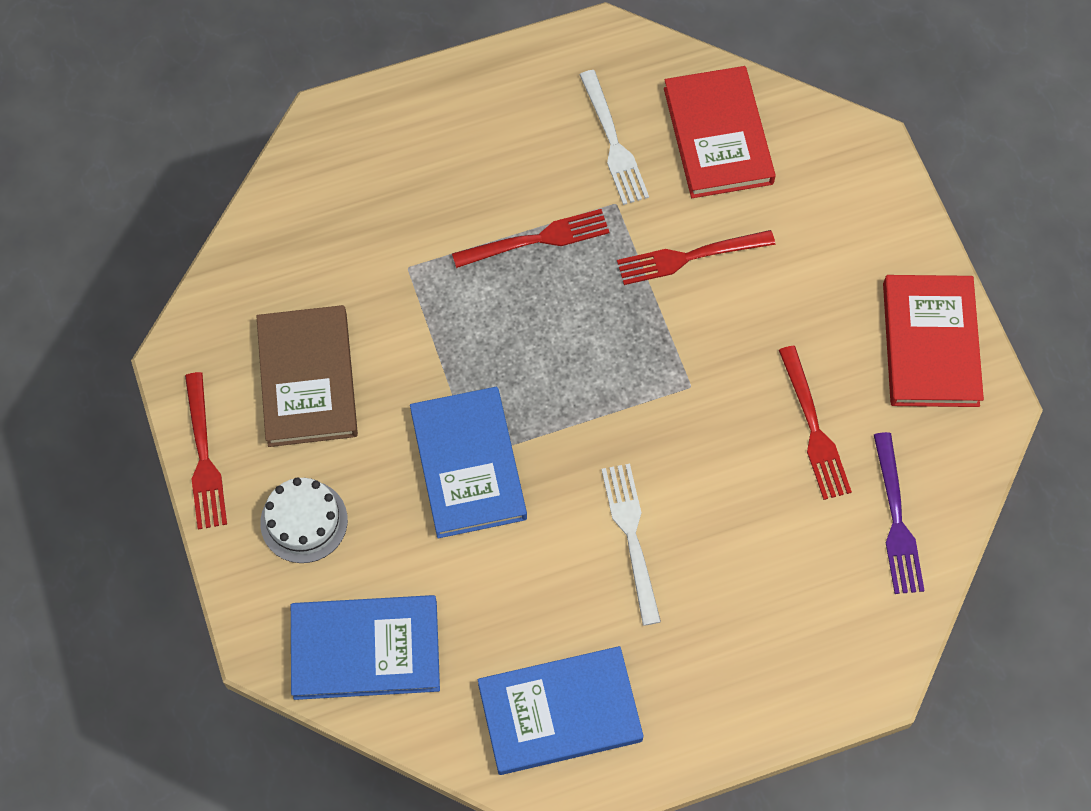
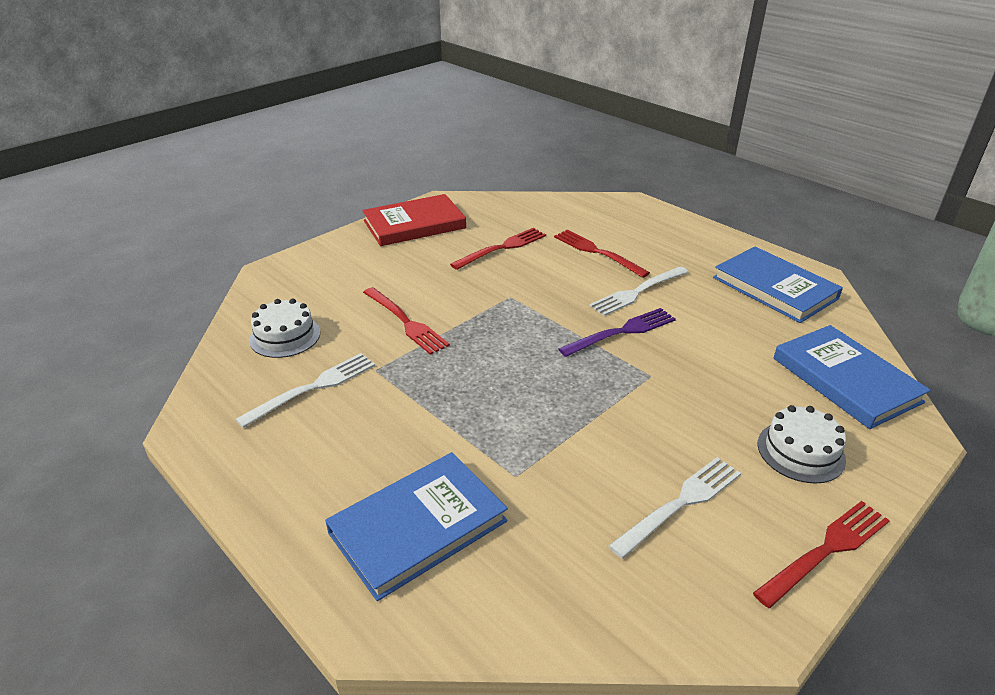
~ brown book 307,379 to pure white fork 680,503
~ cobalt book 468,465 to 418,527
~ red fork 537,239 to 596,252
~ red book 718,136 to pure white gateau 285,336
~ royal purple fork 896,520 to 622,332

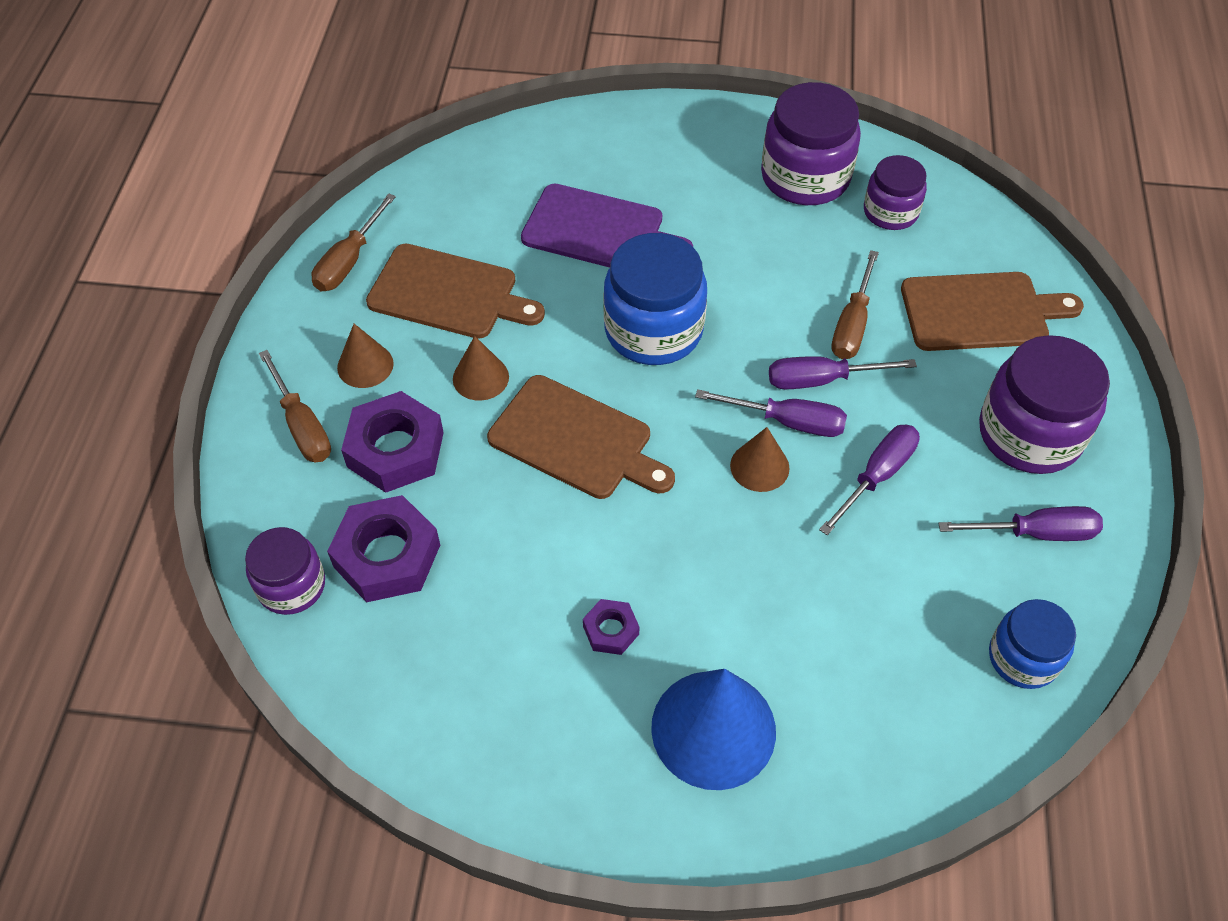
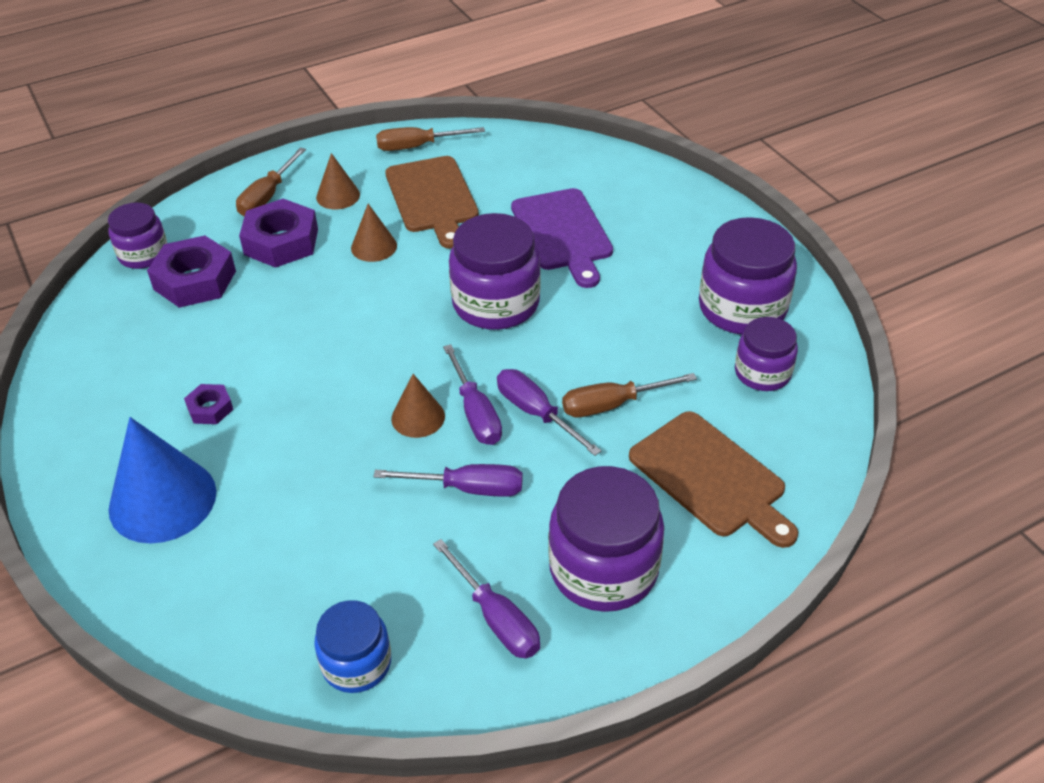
- brown chopping board 576,440
~ cobalt preserve jar 653,330 to royal purple preserve jar 496,303

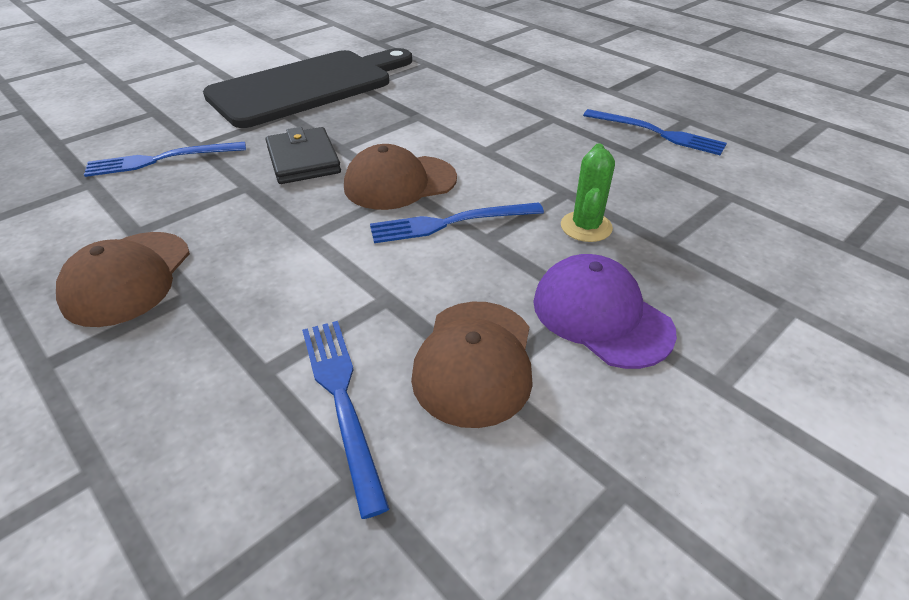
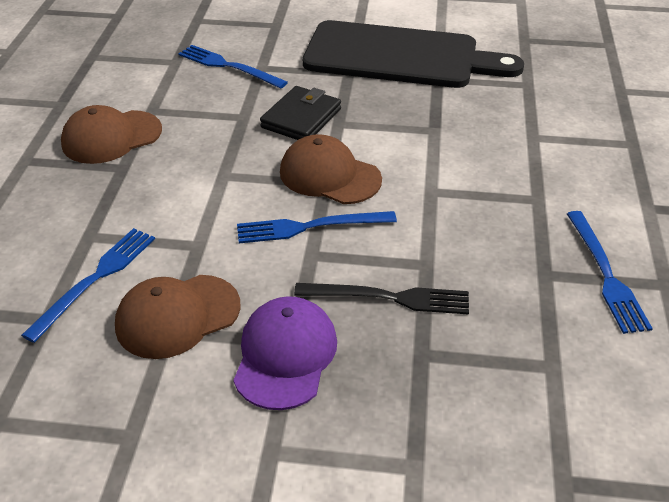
~ cobalt fork 450,223 = 310,227 45 degrees counterclockwise
~ green saguaro cactus 586,227 to ebony fork 389,298

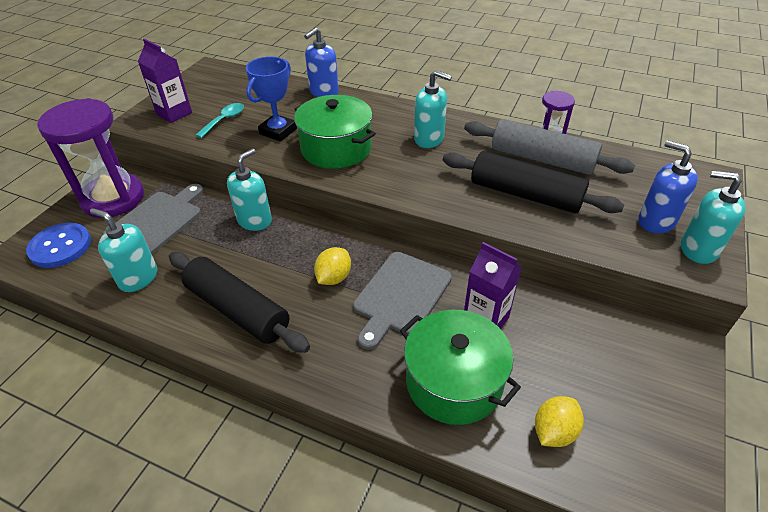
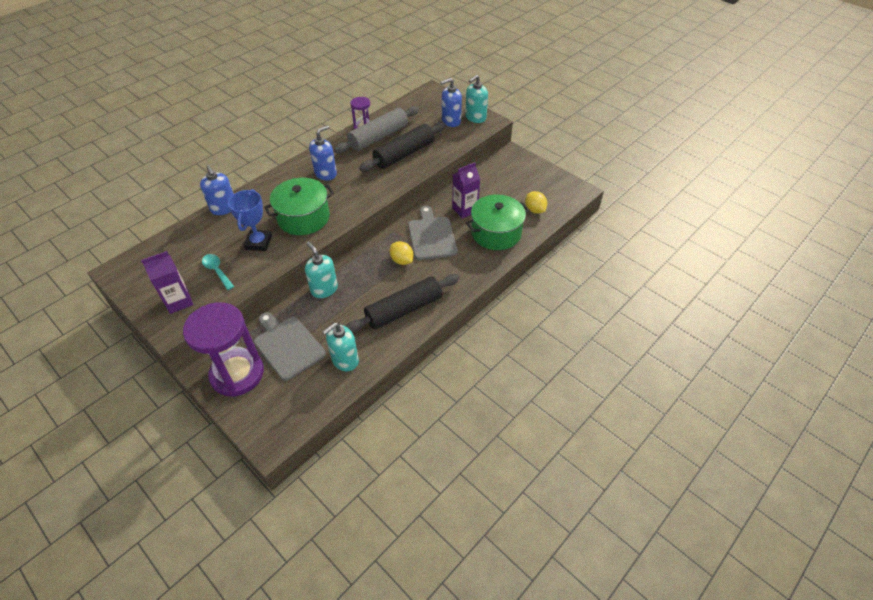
- cobalt shirt button 60,246
~ cobalt prize cup 278,131 = 258,243 45 degrees clockwise
~ grey chopping board 400,296 = 431,236 150 degrees counterclockwise
~ teal soap dispenser 429,139 to cobalt soap dispenser 326,173

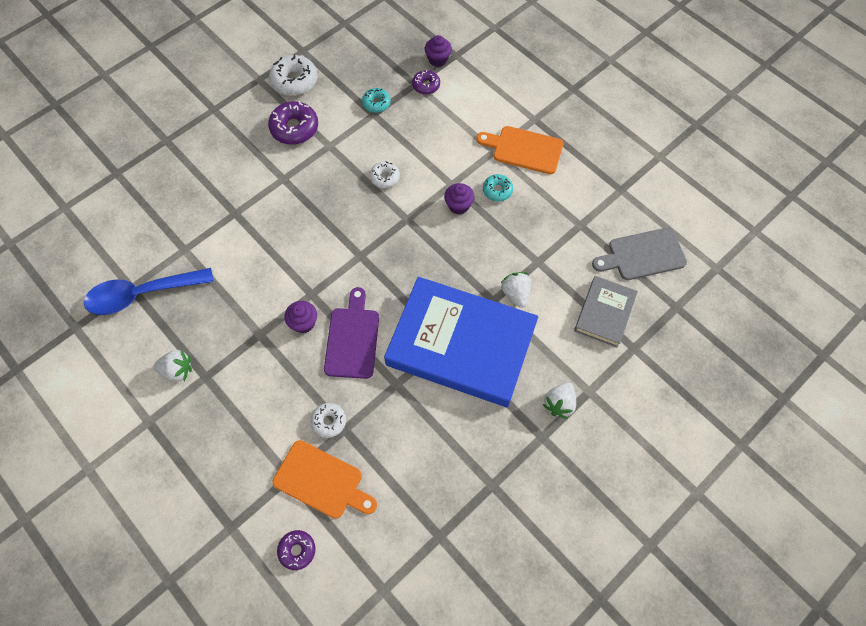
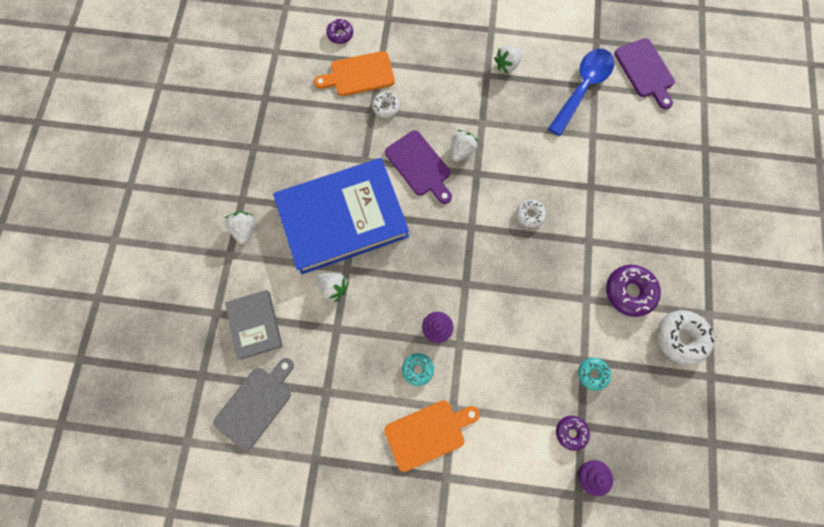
~ royal purple fairy cake 303,323 to pure white berry 461,151
~ pure white donut 384,177 to 529,215
+ royal purple chopping board 645,71

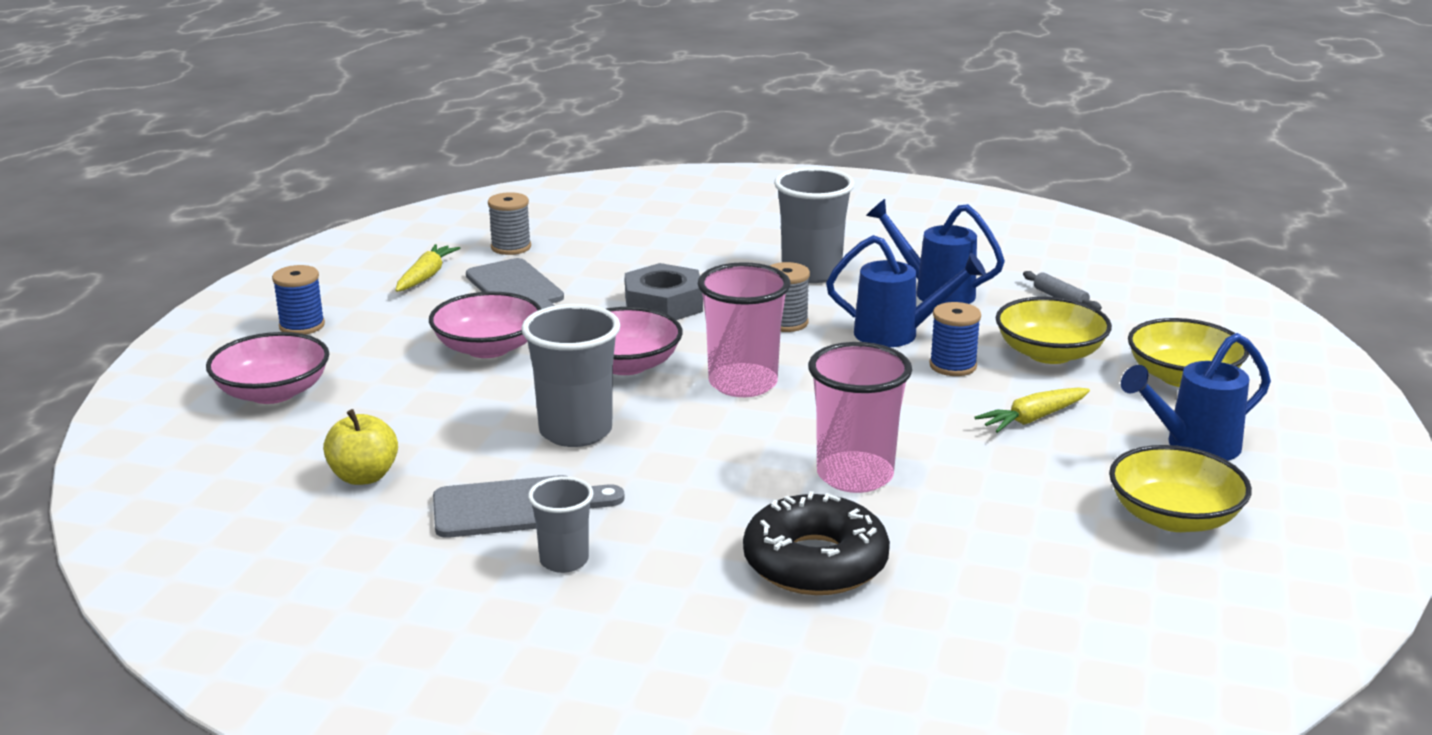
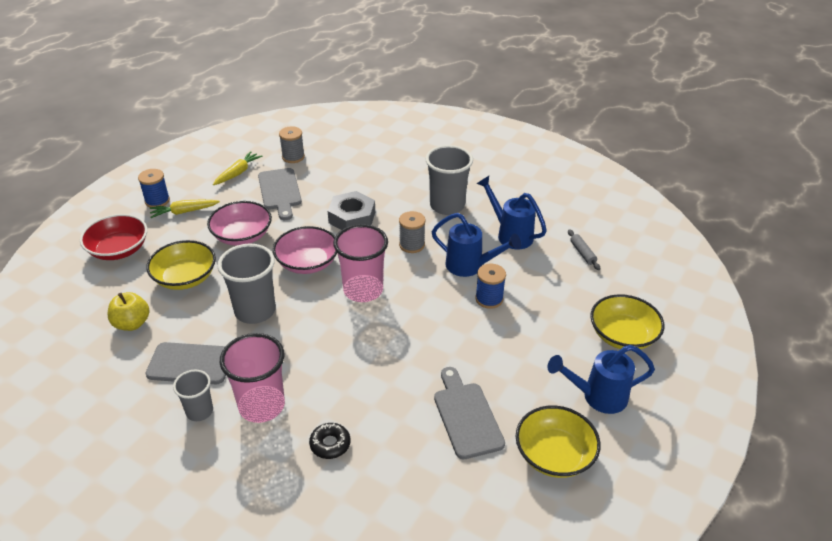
~ rose-pink deep dish 272,392 to red deep dish 118,250
~ ebony donut 815,562 = 330,444 x0.49
~ rose-pink cup 855,476 to 262,406
~ yellow carrot 1033,419 to 184,212
~ yellow deep dish 1049,353 to 185,278
+ grey chopping board 466,416

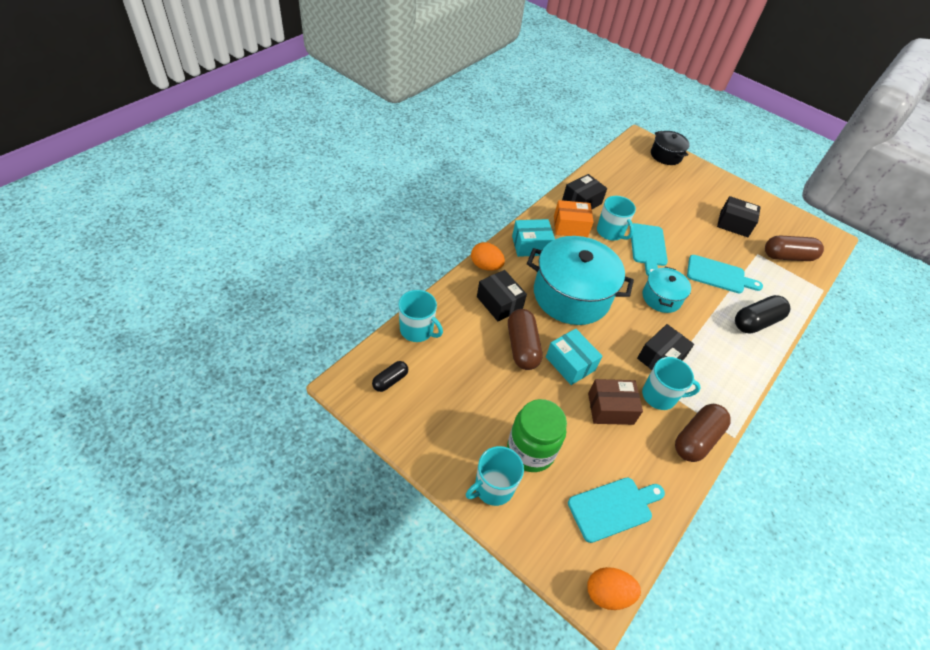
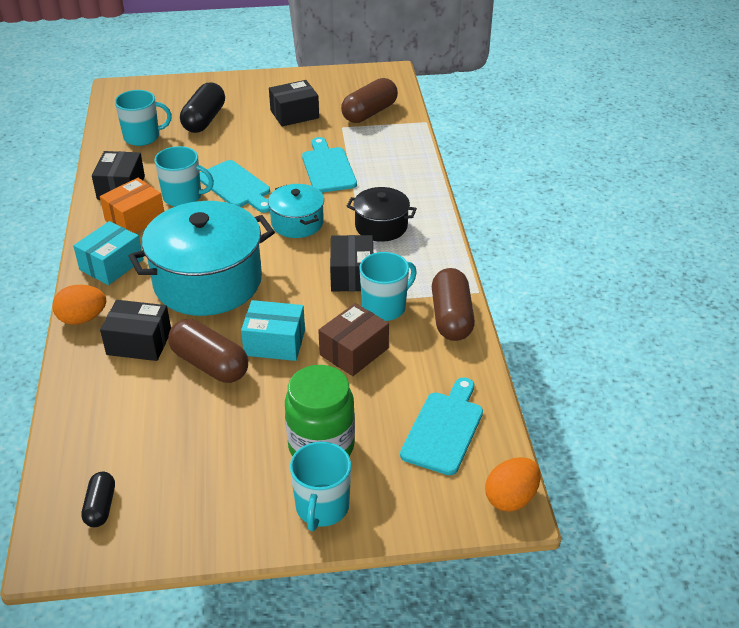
~ teal tea mug 417,330 to 142,137
~ ebony stockpot 666,155 to 381,226
~ teal chopping board 719,275 = 328,168 75 degrees counterclockwise
~ ebony pill 756,322 to 204,120

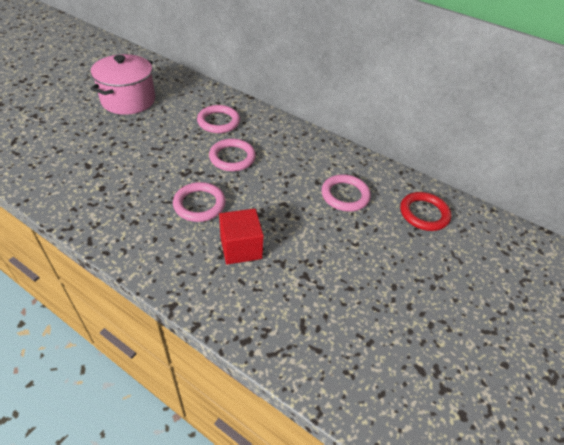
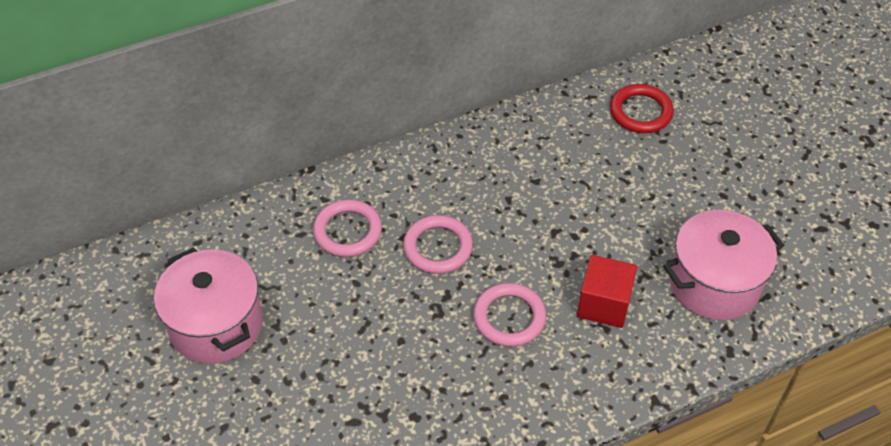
- rose-pink hoop 345,195
+ rose-pink stockpot 714,283

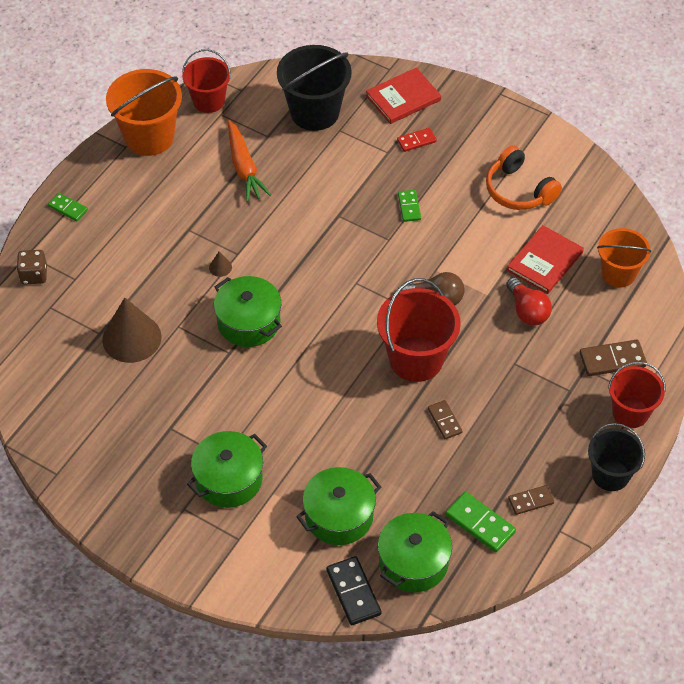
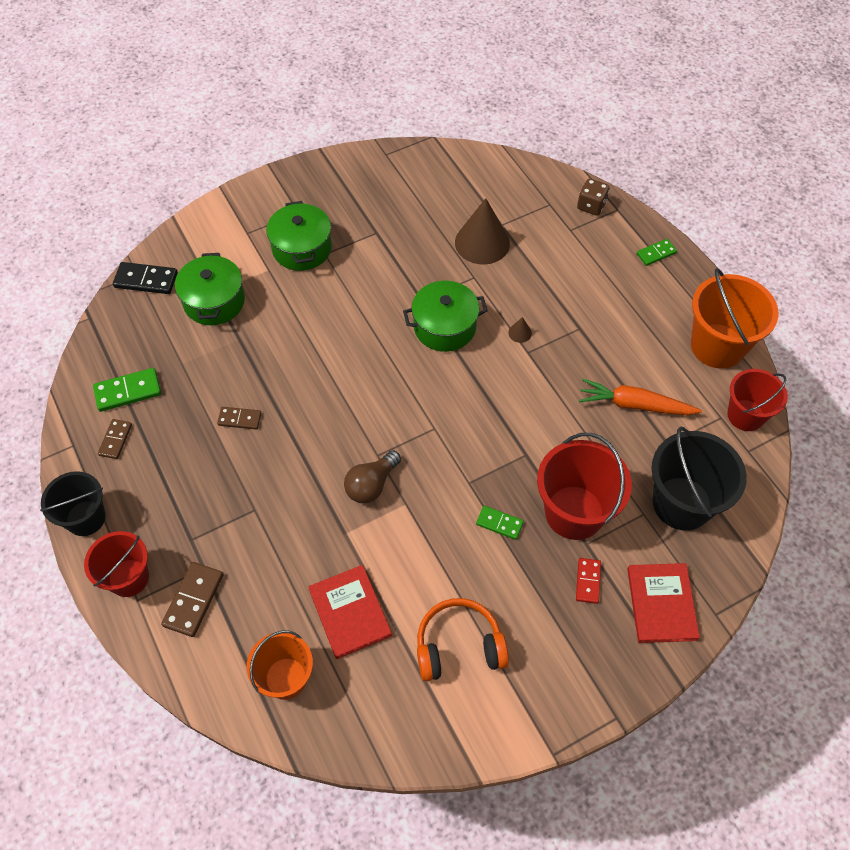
~ red bucket 416,359 to 574,512
- green stockpot 413,562
- red lightbulb 527,311

